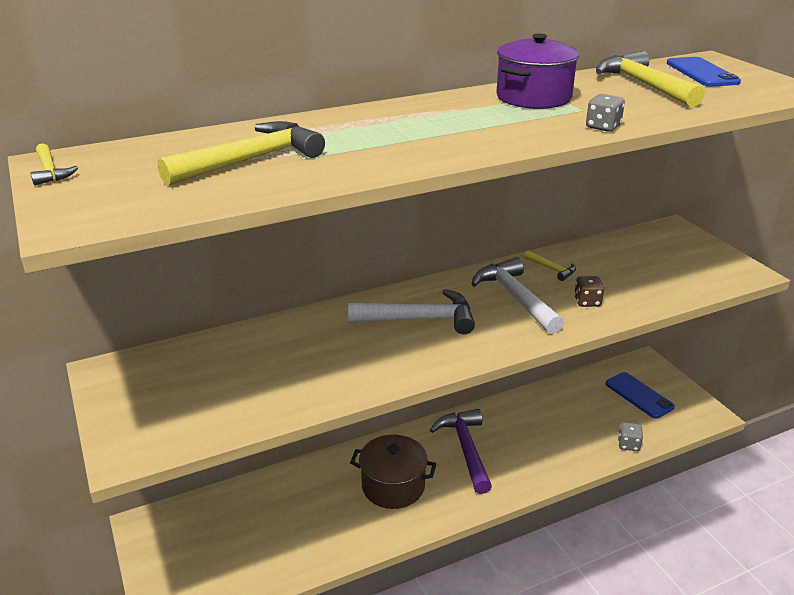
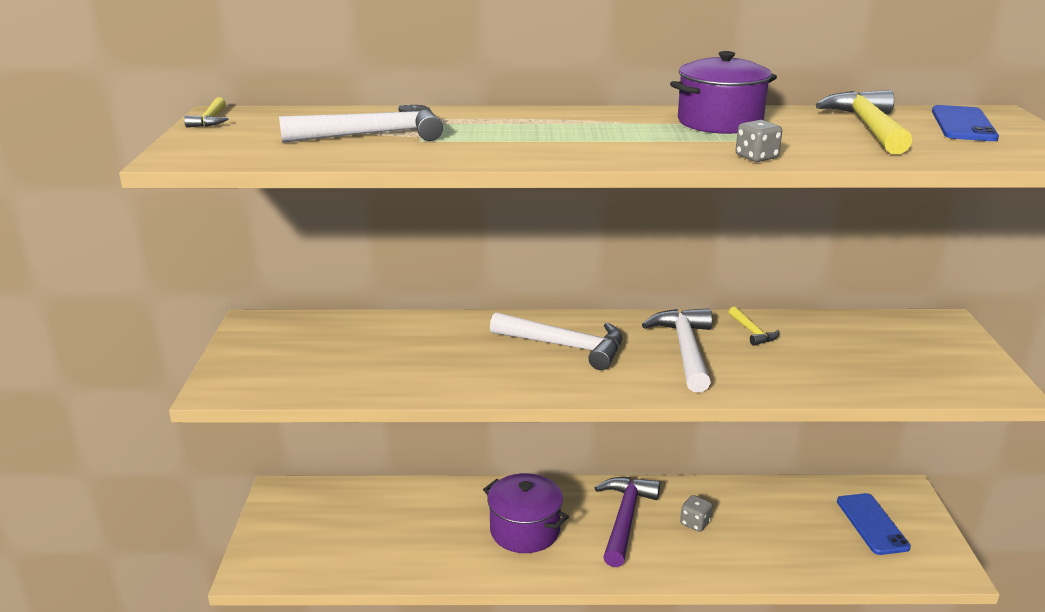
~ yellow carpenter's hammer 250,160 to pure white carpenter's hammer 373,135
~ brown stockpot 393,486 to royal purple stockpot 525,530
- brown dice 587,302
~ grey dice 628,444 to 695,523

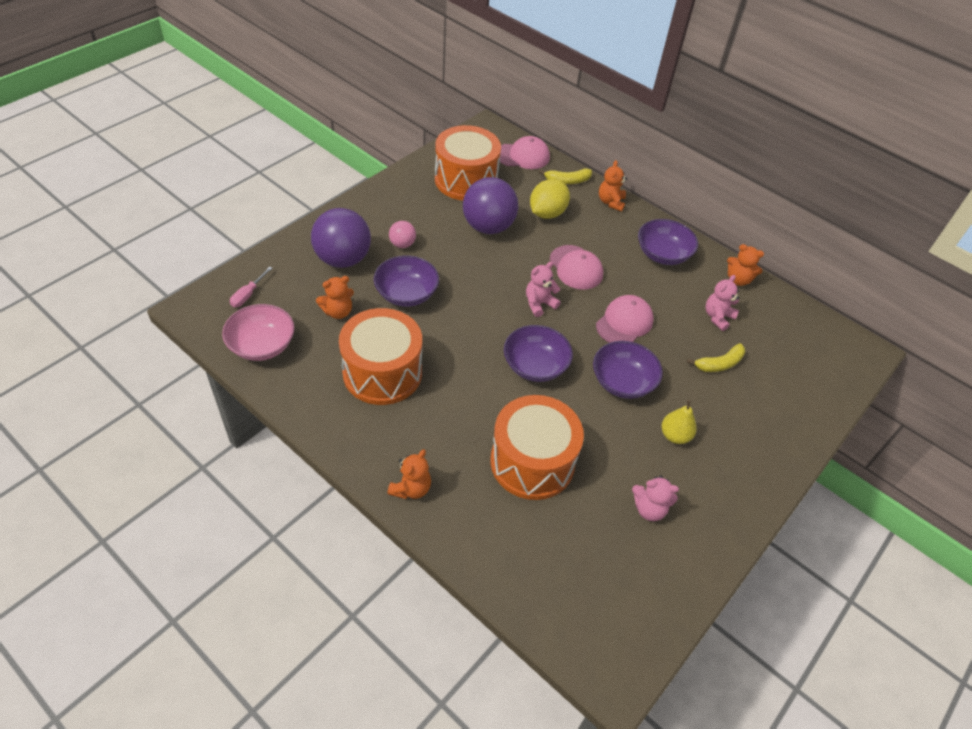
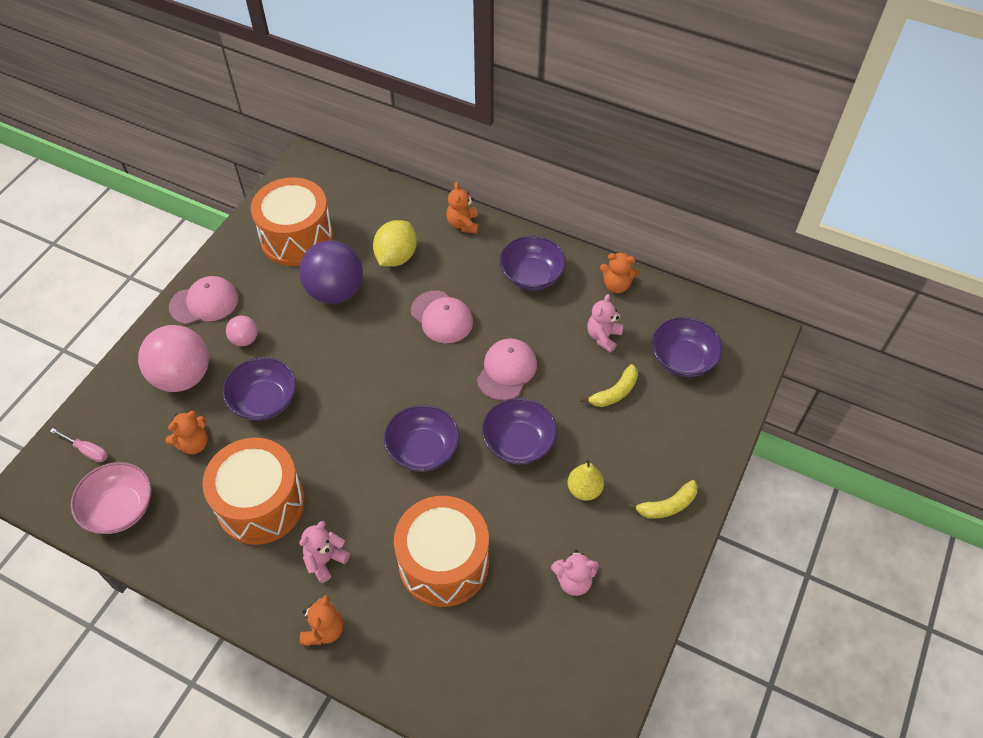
~ rose-pink hand screwdriver 248,295 = 87,450 75 degrees counterclockwise
~ royal purple sphere 343,259 to rose-pink sphere 183,376
~ rose-pink cap 523,156 to 204,302
~ rose-pink teddy 539,304 to 325,560
~ yellow toy banana 567,181 to 667,506
+ royal purple deep dish 682,359

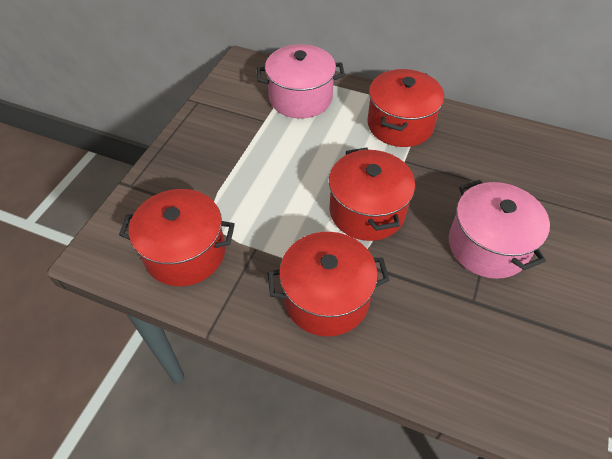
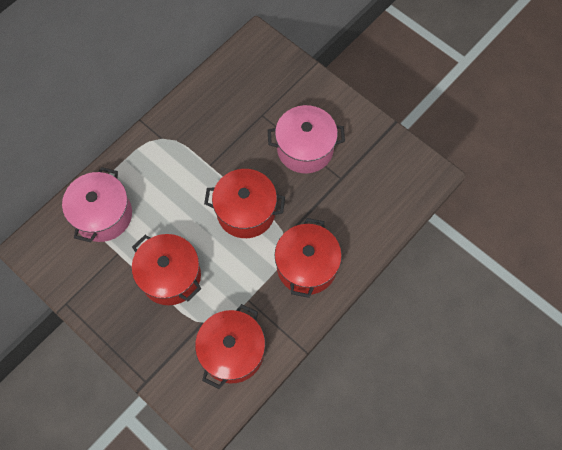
~ red stockpot 400,124 to 170,276

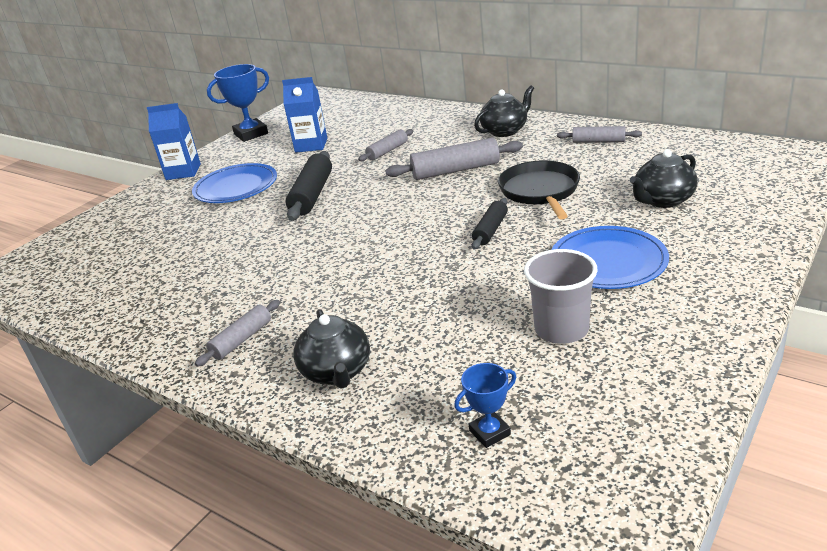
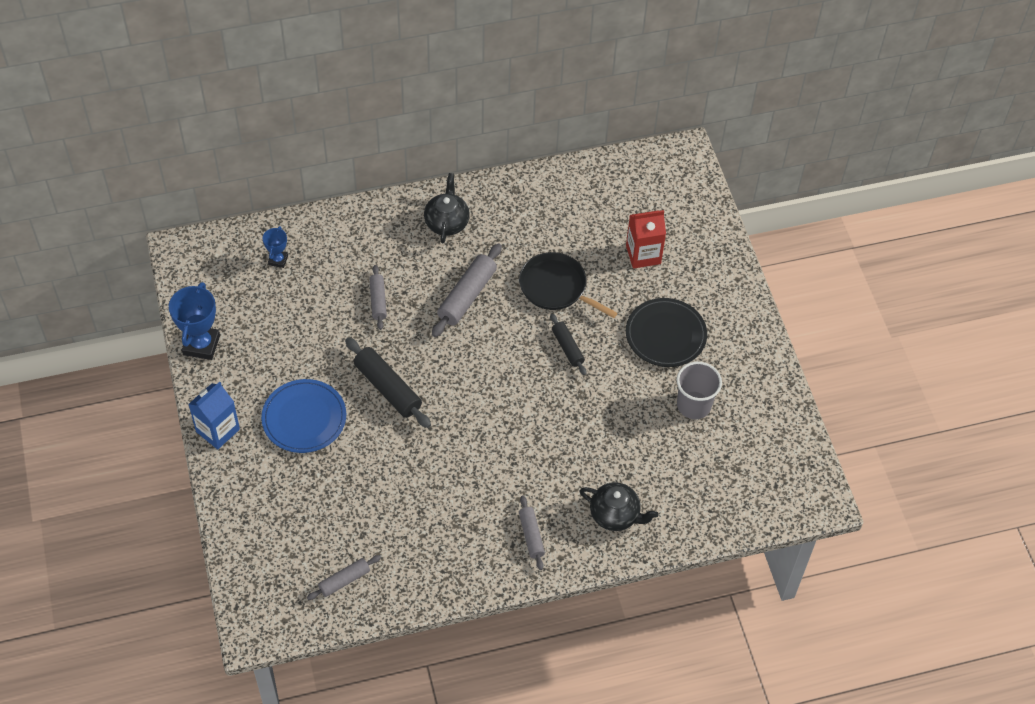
- cobalt carton 311,145
~ cobalt prize cup 490,432 to 278,260
~ cobalt dinner plate 608,261 to ebony dinner plate 665,335
~ grey dough roller 598,141 to 344,580
~ ebony teapot 663,200 to red carton 643,254

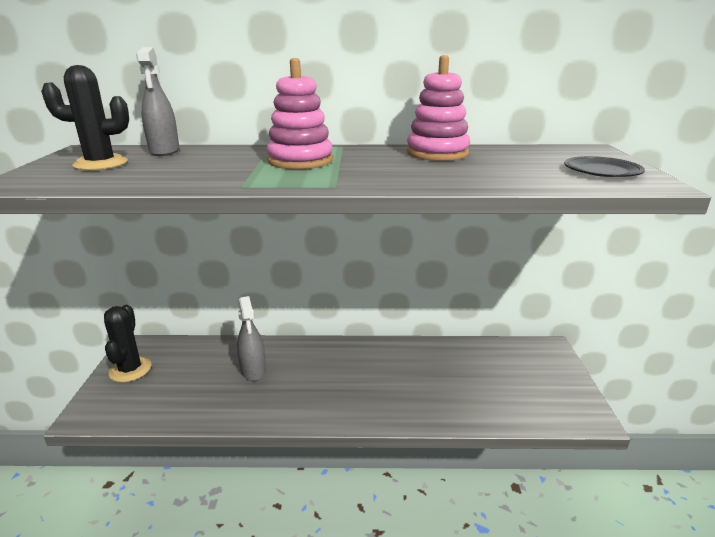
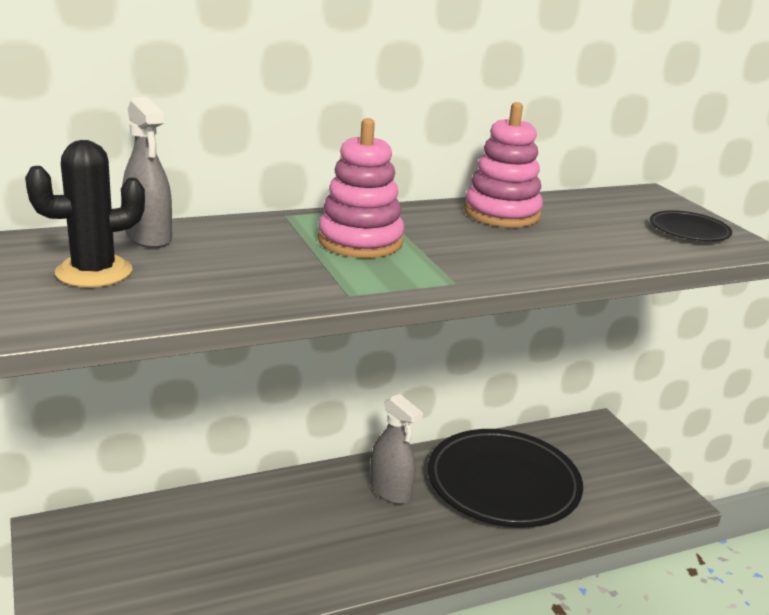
- ebony saguaro cactus 130,370
~ grey spray cleaner 253,370 to 390,491
+ ebony dinner plate 503,483

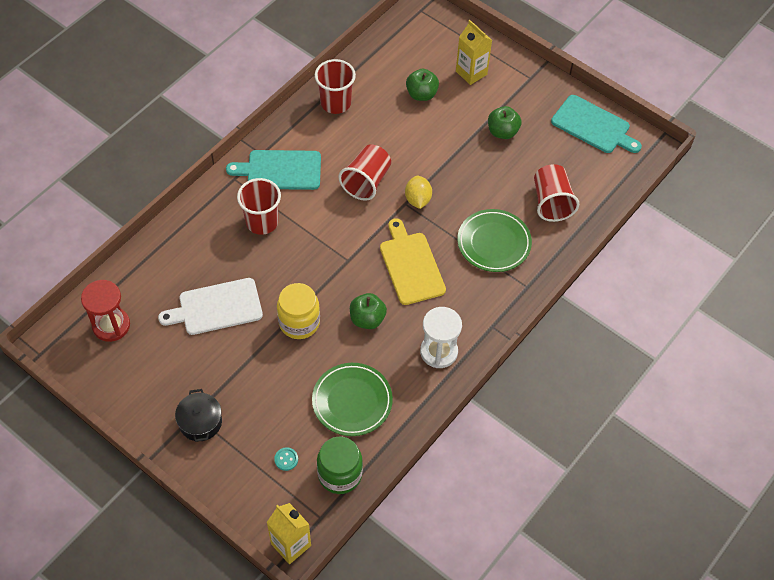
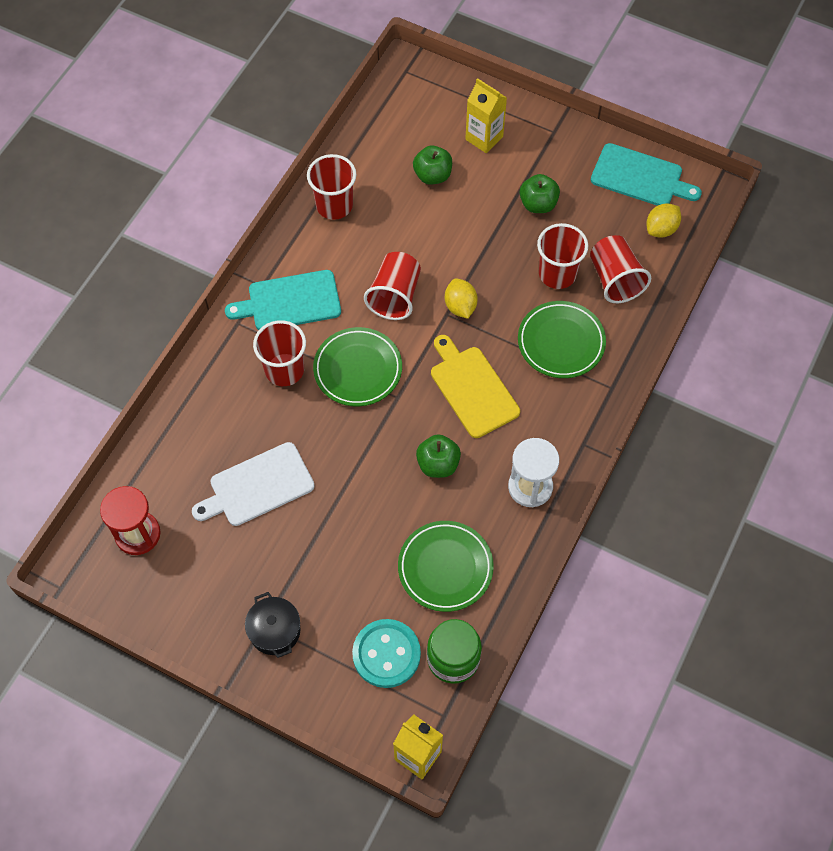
~ teal shirt button 286,459 = 386,654 x2.41
- yellow preserve jar 299,322
+ green dinner plate 358,369
+ red cup 557,274
+ yellow toy lemon 661,229

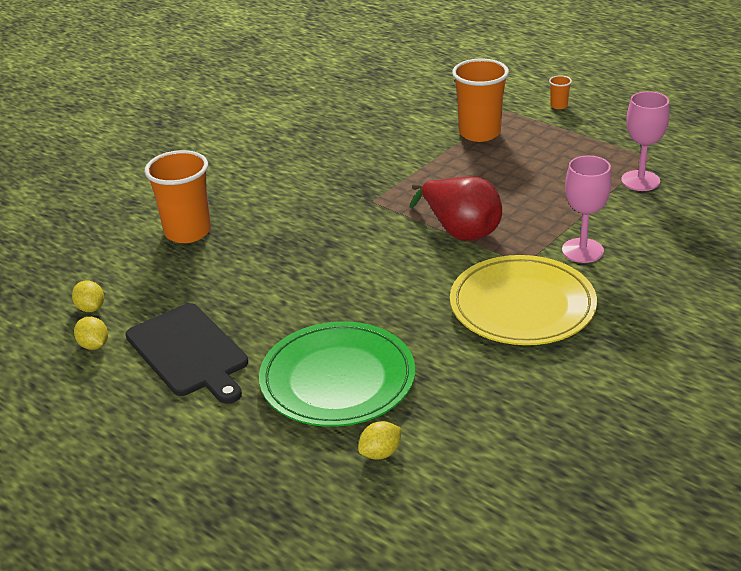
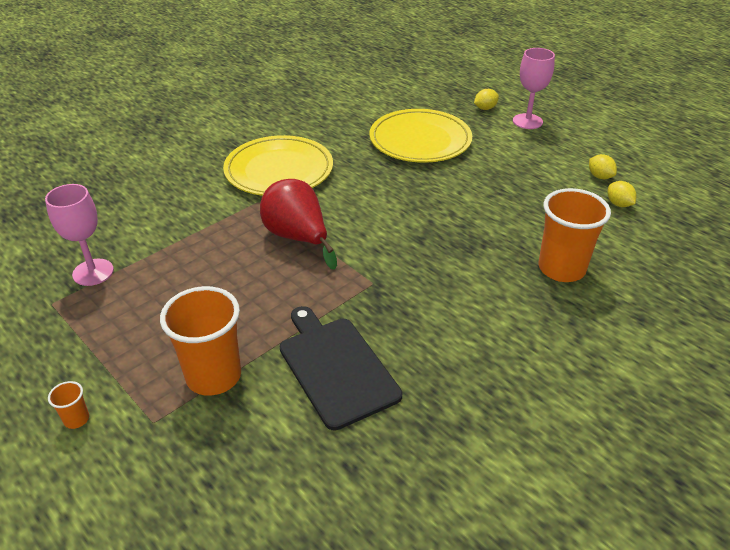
~ ebony chopping board 189,352 to 336,367
~ green dinner plate 337,379 to yellow dinner plate 420,140
~ yellow toy lemon 380,453 to 485,108
~ rose-pink chalice 582,250 to 527,121

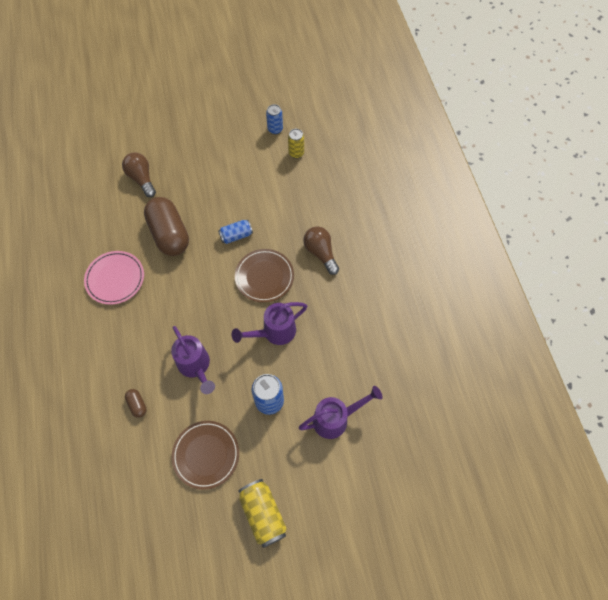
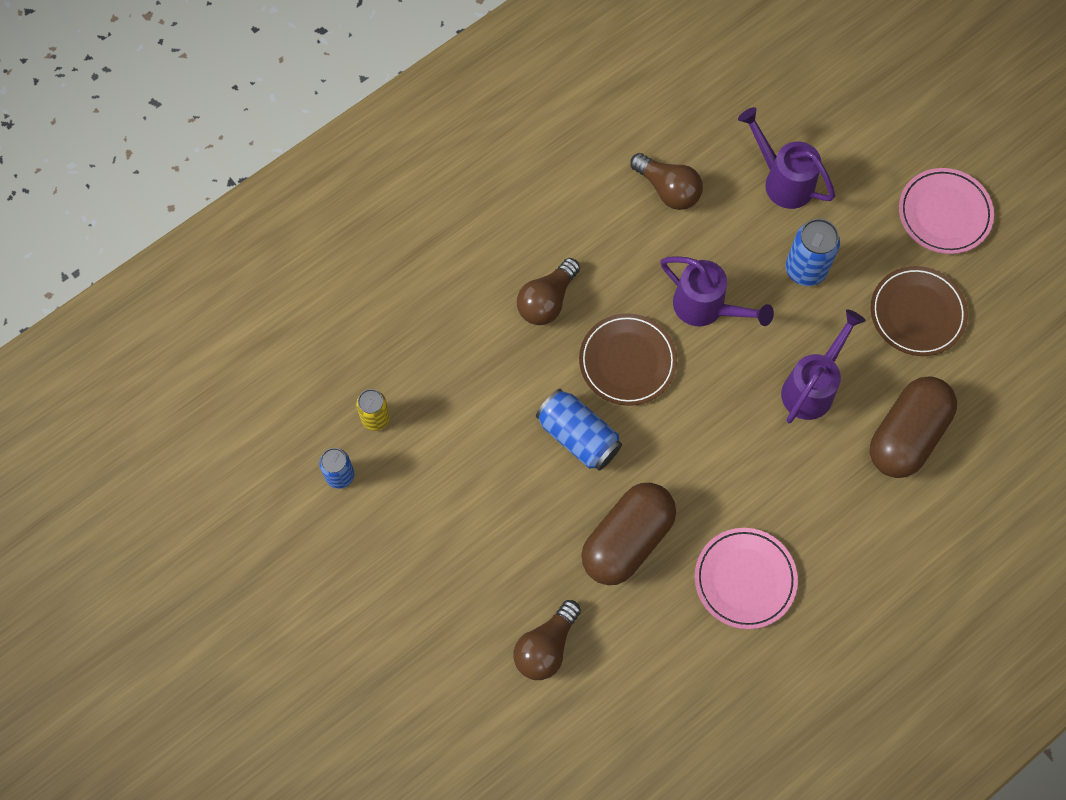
~ brown pill 137,405 = 906,435 x2.42
~ cobalt soda can 236,235 = 578,436 x1.52
~ yellow soda can 263,514 to rose-pink dinner plate 944,213
+ brown lightbulb 668,189

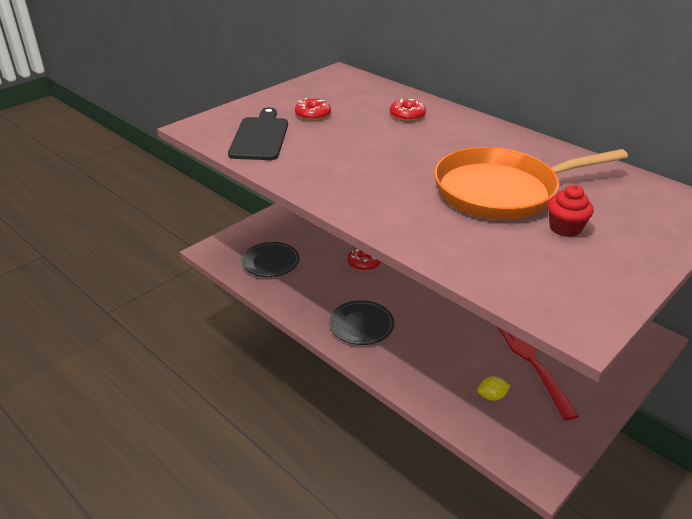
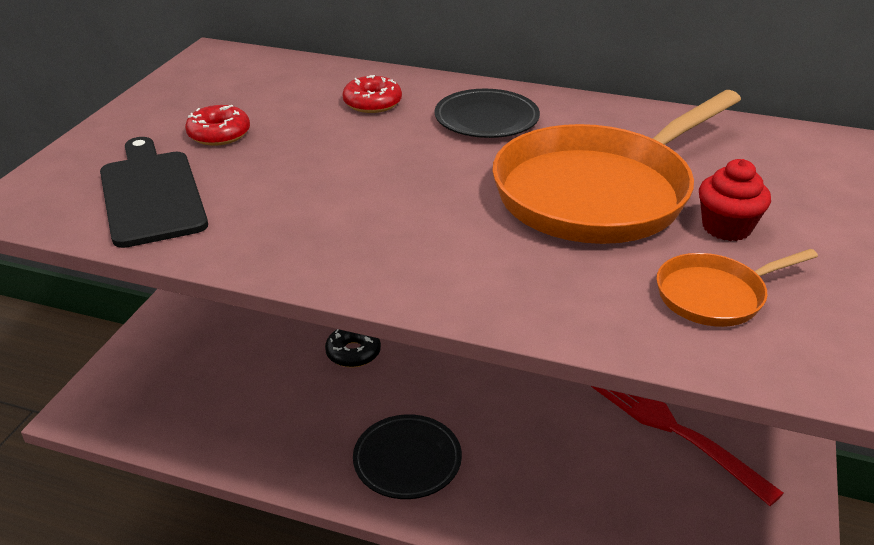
~ ebony dinner plate 270,262 to 486,119
~ red donut 364,263 to ebony donut 353,352
- yellow toy lemon 491,396
+ bright orange pan 715,295

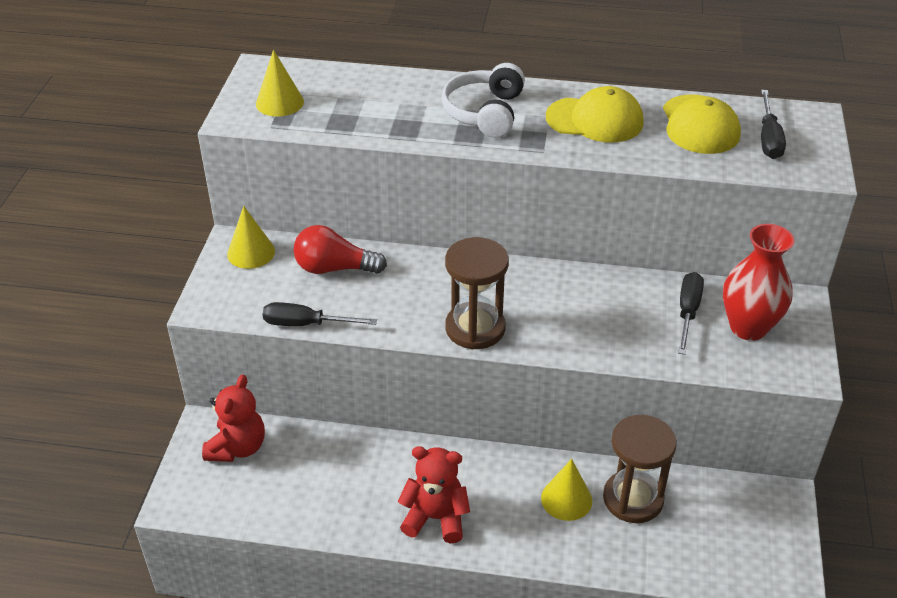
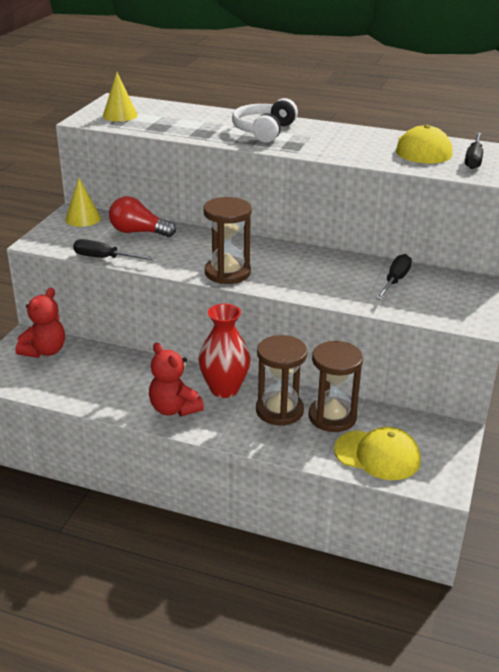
~ red teddy 435,518 = 174,409 150 degrees counterclockwise
~ yellow cone 566,499 to brown sandglass 279,410
~ yellow cap 595,120 to 377,455
~ red tall vase 748,327 to 224,389

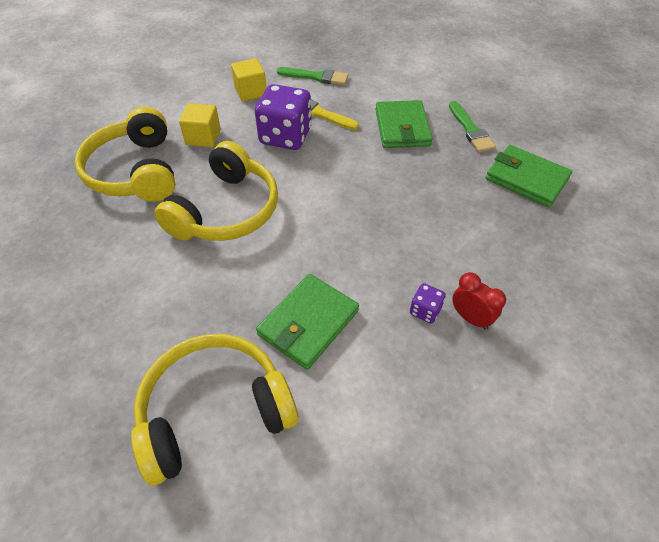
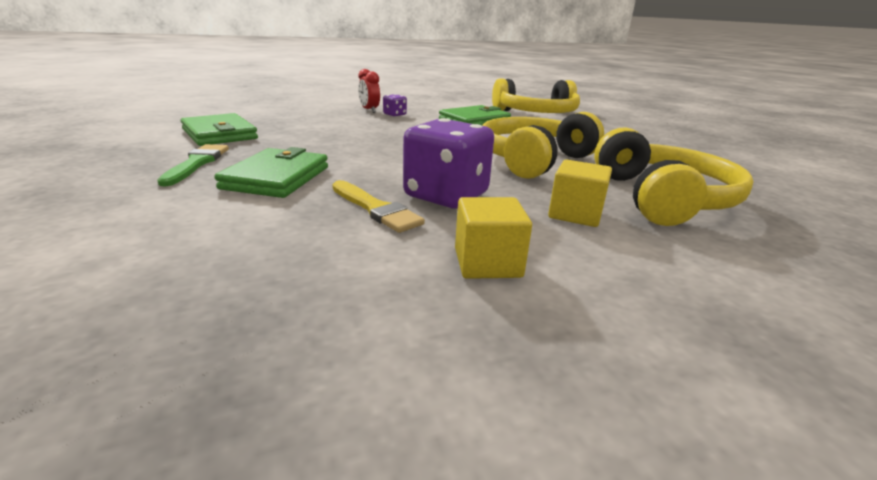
- green paintbrush 316,77

